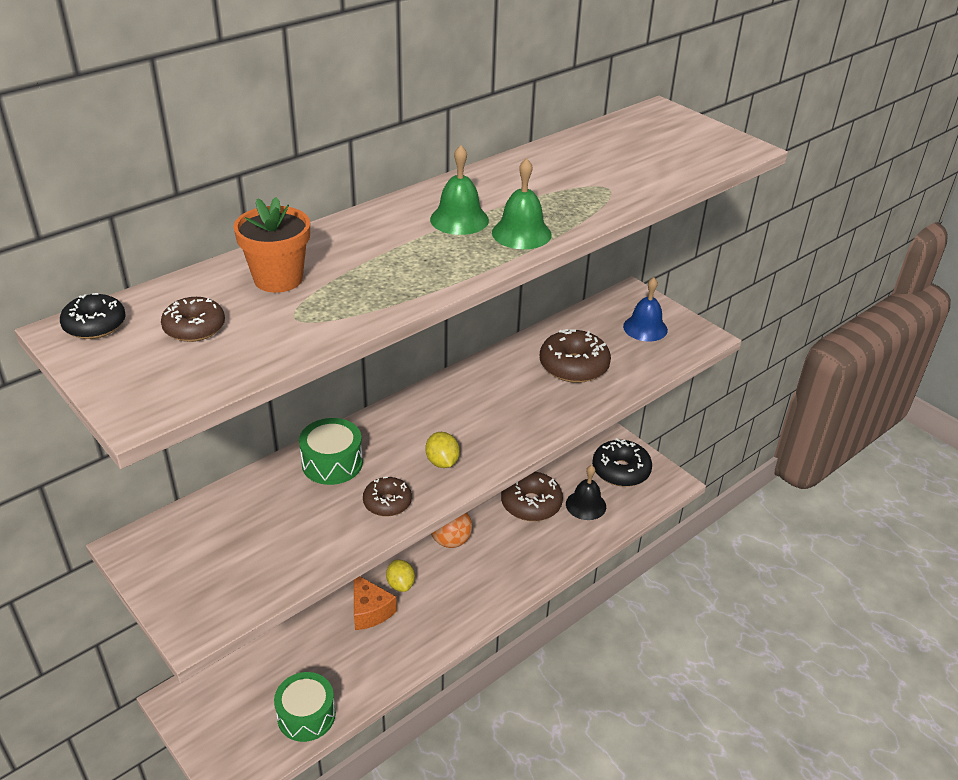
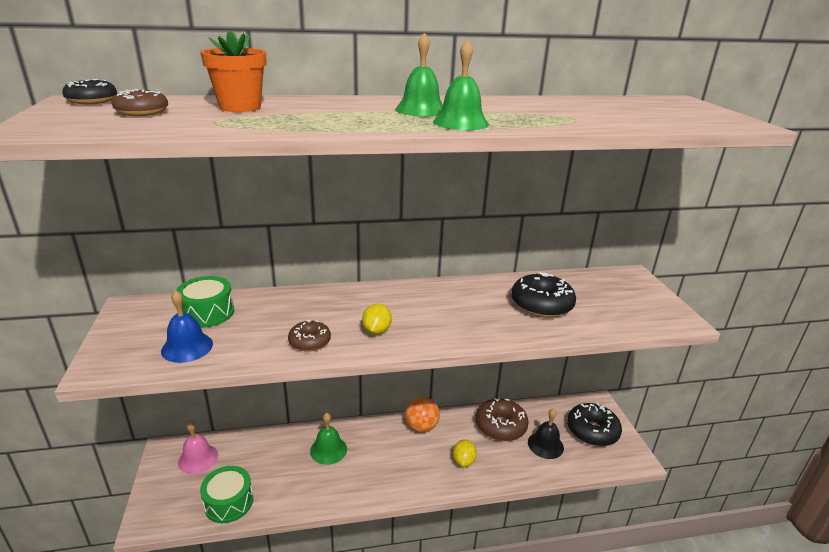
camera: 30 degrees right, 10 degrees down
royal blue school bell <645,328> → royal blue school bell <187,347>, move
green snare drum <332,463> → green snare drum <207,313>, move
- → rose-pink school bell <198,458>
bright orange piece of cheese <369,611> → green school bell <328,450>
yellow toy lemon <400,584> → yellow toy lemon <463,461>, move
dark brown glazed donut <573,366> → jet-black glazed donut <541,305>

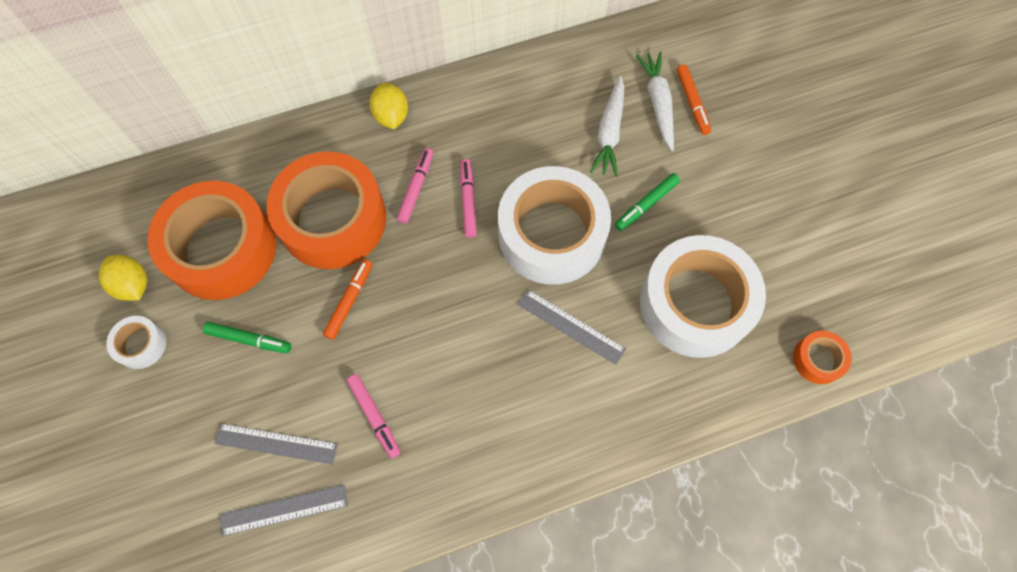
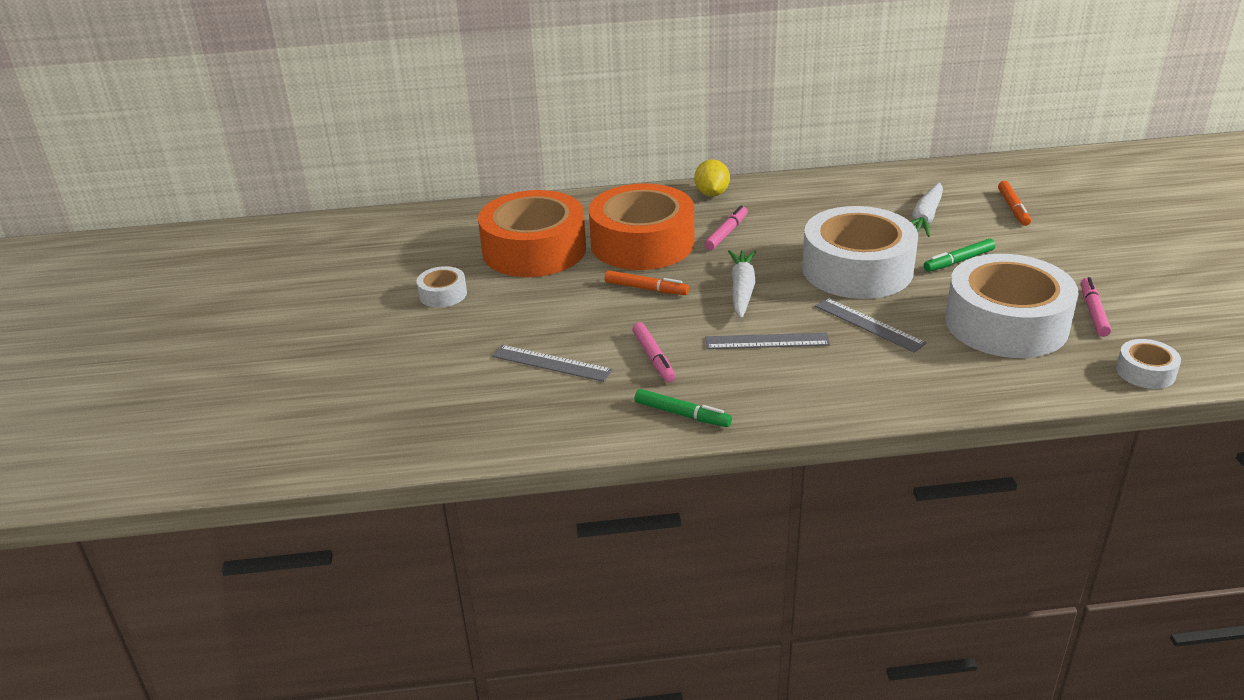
camera: 15 degrees right, 35 degrees down
bright orange felt pen <349,301> → bright orange felt pen <646,289>, 75 degrees clockwise
green felt pen <249,339> → green felt pen <682,414>, move
ash-grey ruler <284,509> → ash-grey ruler <767,341>, move
pure white toy carrot <658,103> → pure white toy carrot <742,290>, move
rose-pink felt pen <468,201> → rose-pink felt pen <1093,312>, move
bright orange roll of tape <818,359> → pure white roll of tape <1145,372>
yellow toy lemon <133,285> → -

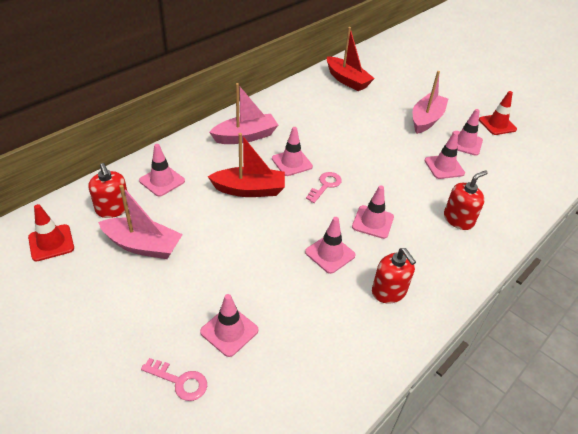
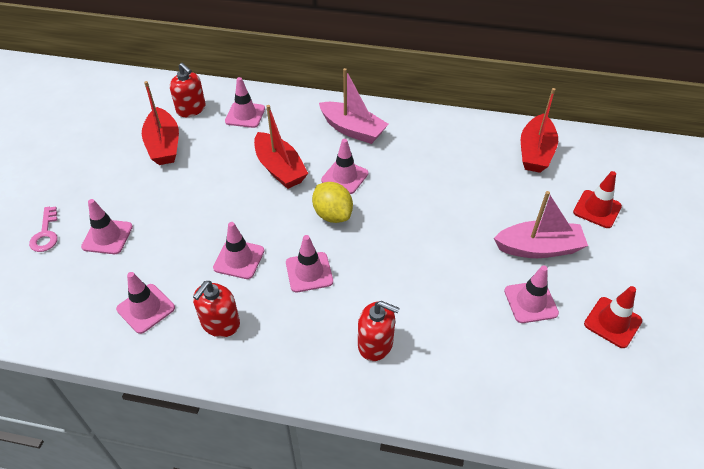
camera: 60 degrees right, 5 degrees up
rose-pink safety cone <444,167> → rose-pink safety cone <146,308>, move
rose-pink boat <143,245> → red boat <164,145>
red pump bottle <113,209> → red pump bottle <191,109>, 75 degrees counterclockwise
rose-pink key <325,185> → yellow toy lemon <332,215>
red safety cone <51,243> → red safety cone <597,209>, move

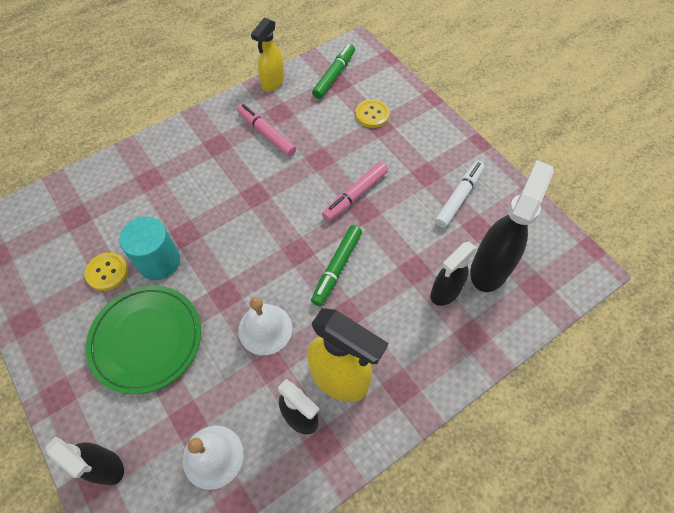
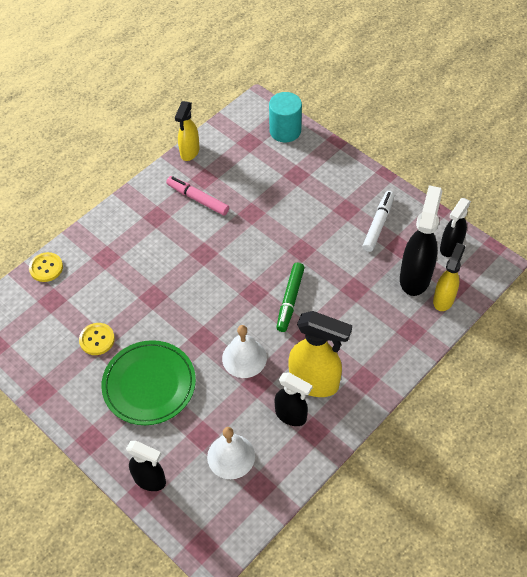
camera: 10 degrees left, 5 degrees down
yellow button <372,114> → yellow button <46,268>, move
teal cylinder <159,261> → teal cylinder <285,131>, move
- → yellow spray cleaner <444,299>
jet-black spray cleaner <444,292> → jet-black spray cleaner <450,247>, move
green felt pen <334,75> → -
rose-pink felt pen <355,195> → -

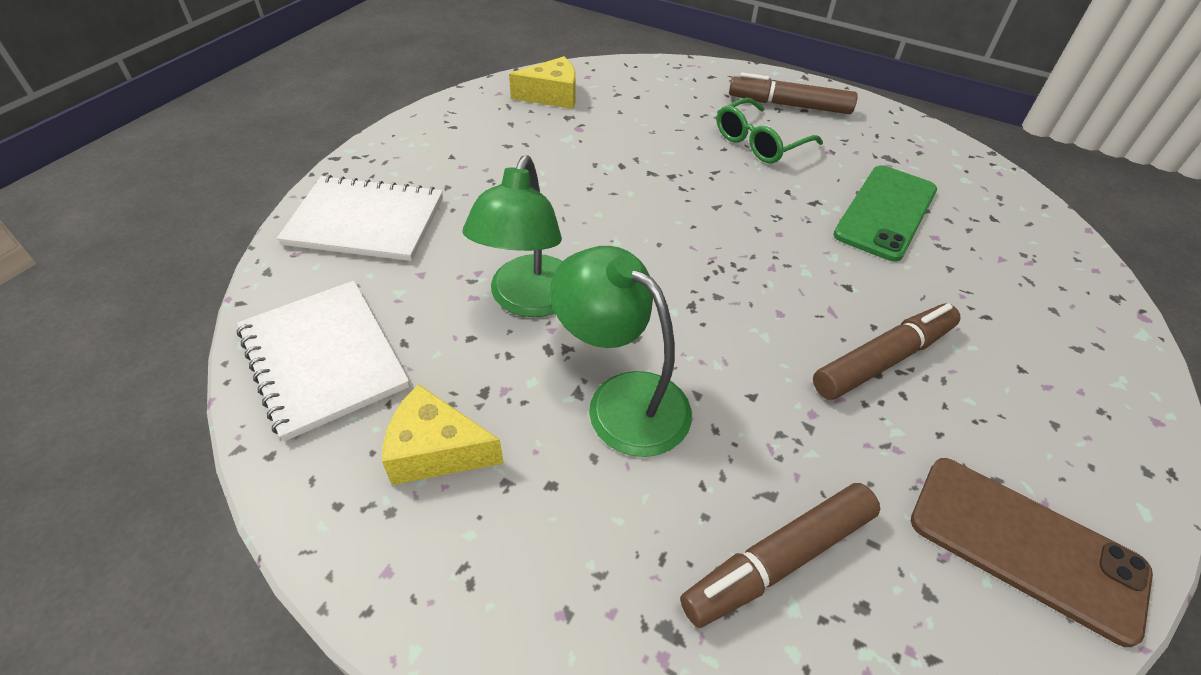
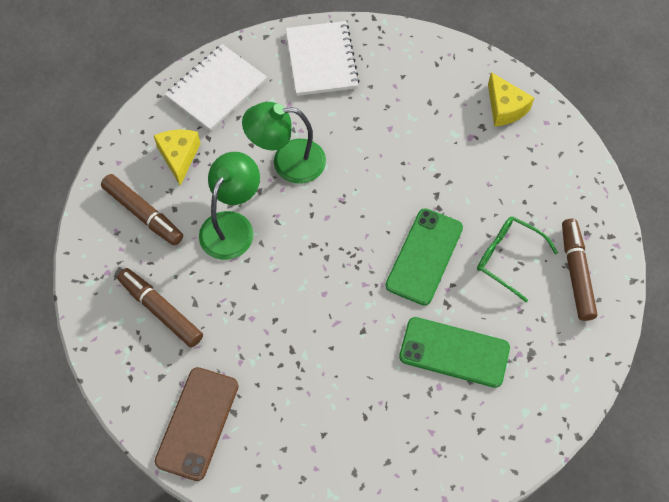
camera: 75 degrees right, 15 degrees up
dark brown felt pen <883,360> → dark brown felt pen <143,214>, move
- → green phone <424,256>

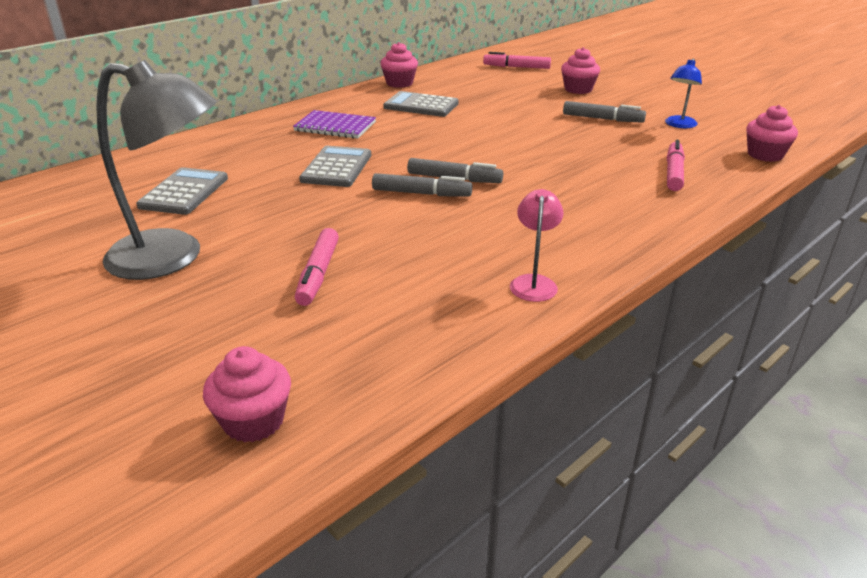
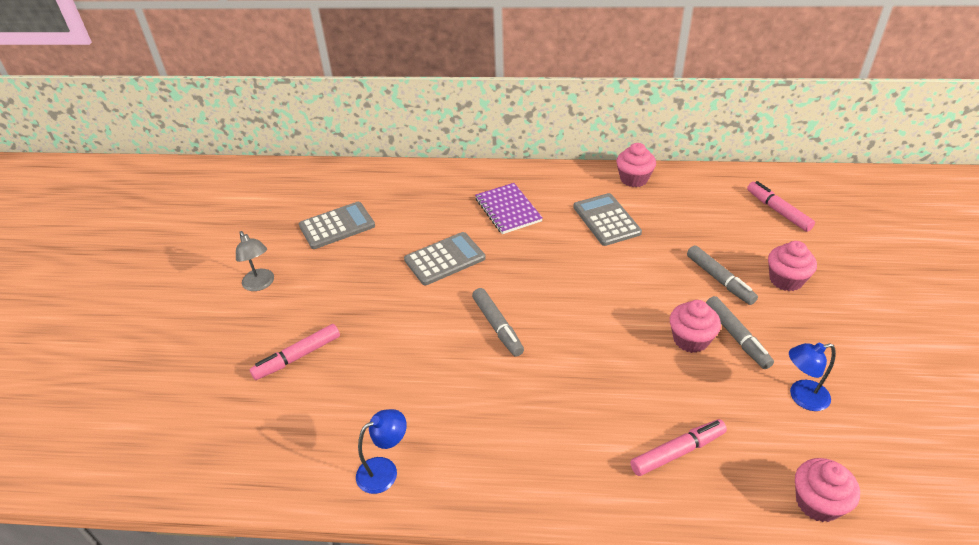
camera: 50 degrees right, 10 degrees up
ash-grey desk lamp <173,257> → ash-grey desk lamp <260,284>, x0.48
rose-pink desk lamp <533,282> → royal blue desk lamp <385,470>
rose-pink muffin <253,421> → rose-pink muffin <690,339>, move
ash-grey felt pen <421,193> → ash-grey felt pen <720,280>, move

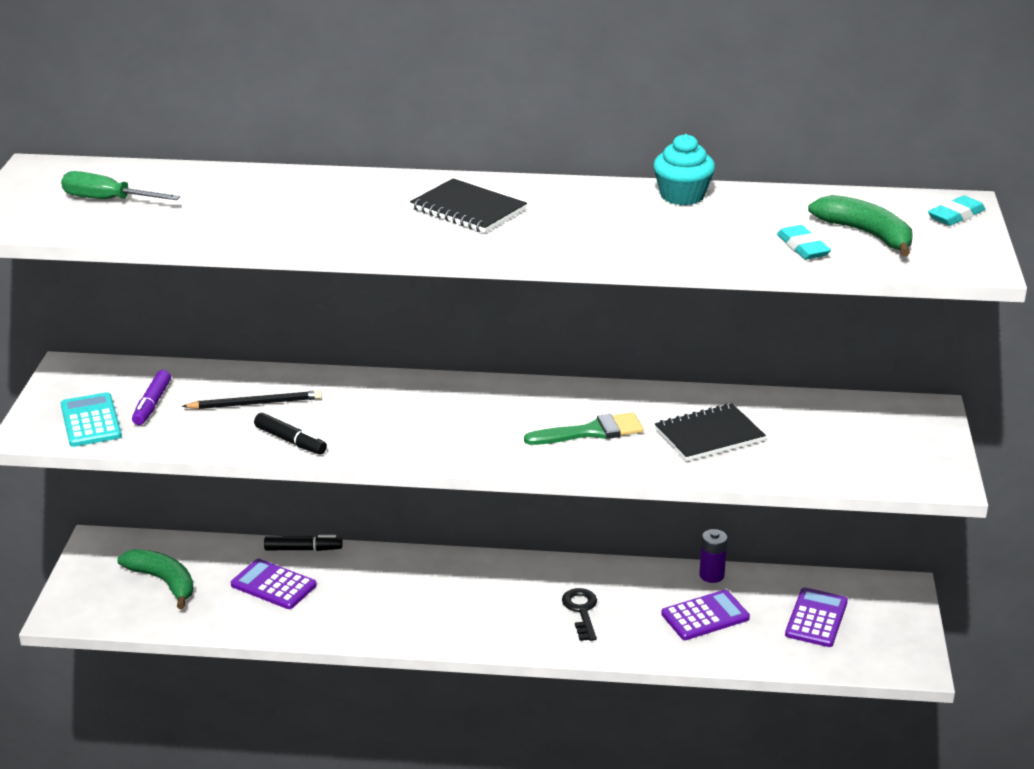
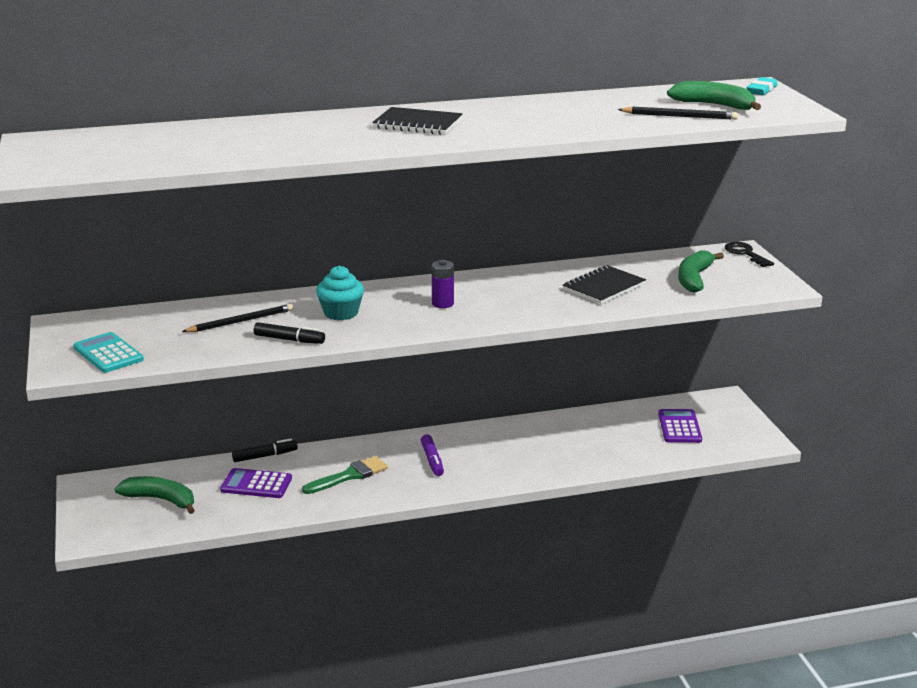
camera: 20 degrees left, 5 degrees down
green paintbrush <591,432> → green paintbrush <350,475>, move
teal muffin <682,196> → teal muffin <341,313>, move
royal purple felt pen <152,404> → royal purple felt pen <432,460>, move
royal purple battery <711,575> → royal purple battery <442,304>, move
teal gum eraser <803,247> → jet-black pencil <680,116>
- → green banana <694,278>
jet-black key <581,611> → jet-black key <745,253>, move
green screwdriver <107,200> → -
royal purple adding machine <705,616> → -

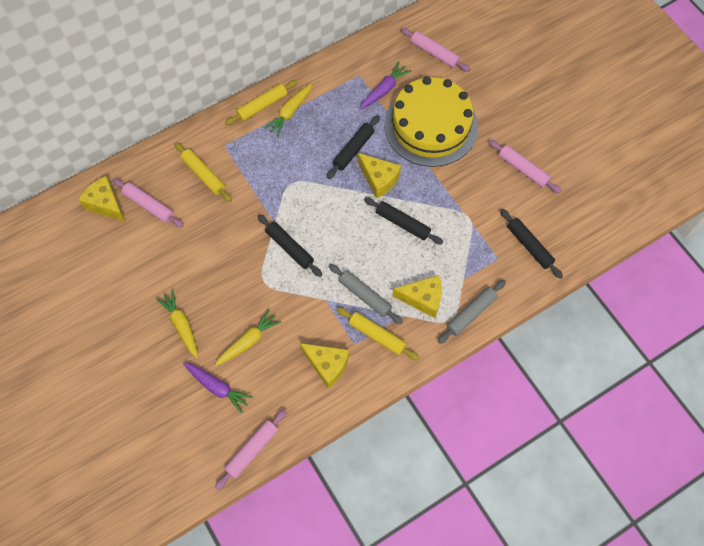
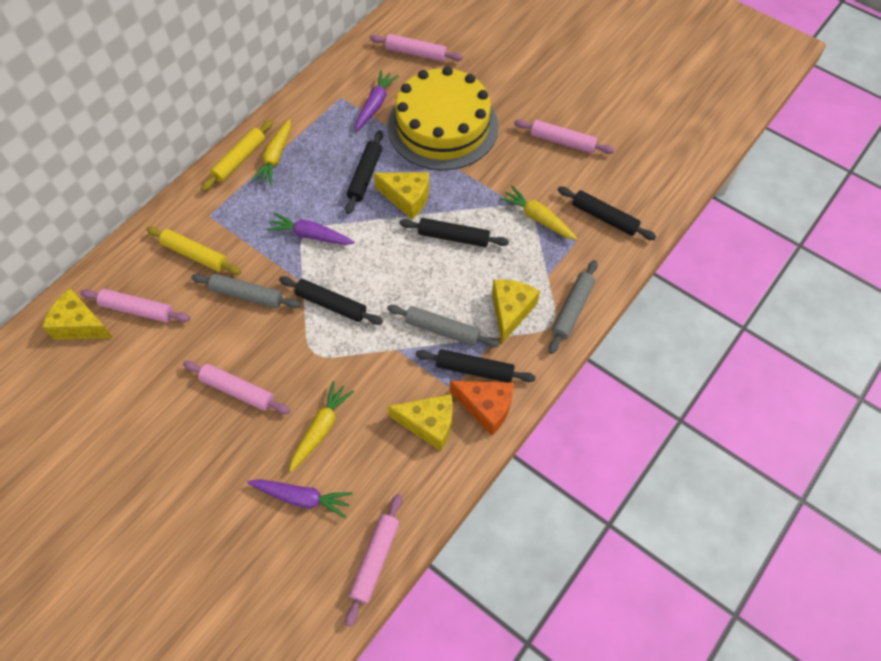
camera: 20 degrees left, 5 degrees down
- → rose-pink dough roller <238,390>
- → ash-grey dough roller <247,295>
- → royal purple toy carrot <311,235>
yellow dough roller <377,335> → jet-black dough roller <474,369>
- → bright orange piece of cheese <486,407>
yellow piece of cheese <422,299> → yellow piece of cheese <510,311>, 60 degrees counterclockwise
yellow toy carrot <181,325> → yellow toy carrot <538,218>, move

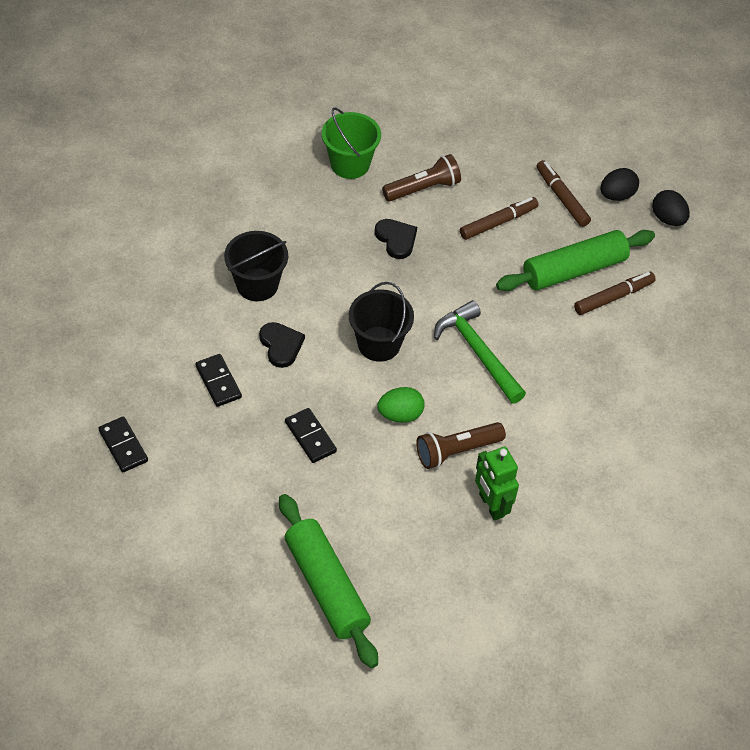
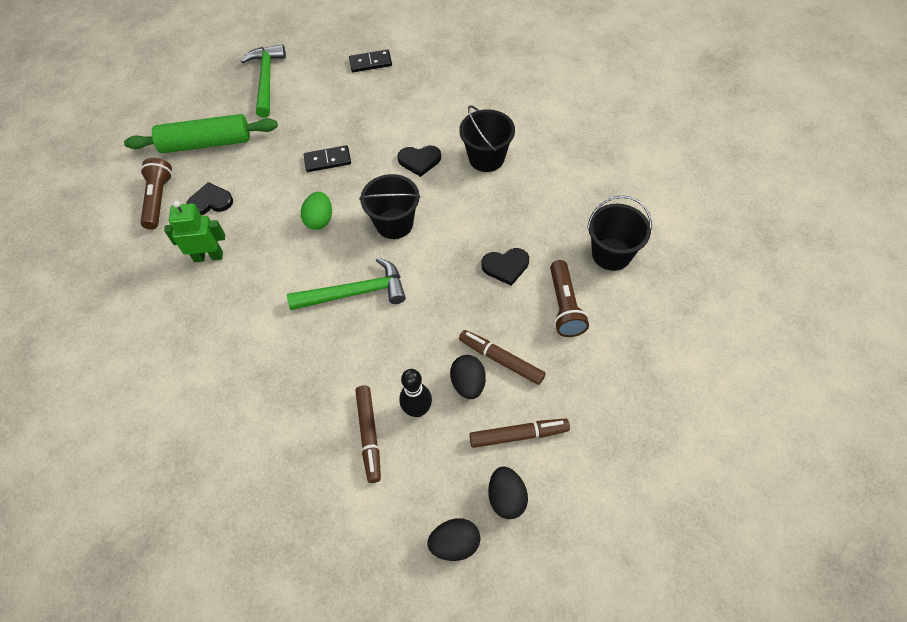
camera: 115 degrees right, 5 degrees up
dark brown torch <456,451> → dark brown torch <159,199>, move
- → jet-black love heart <210,201>
- → green claw hammer <266,80>
green dough roller <574,270> → jet-black skittle <417,410>
- → jet-black egg <468,384>
dark brown felt pen <498,222> → dark brown felt pen <501,359>, 135 degrees clockwise
green pail <350,164> → jet-black pail <611,254>
jet-black domino tile <218,382> → -

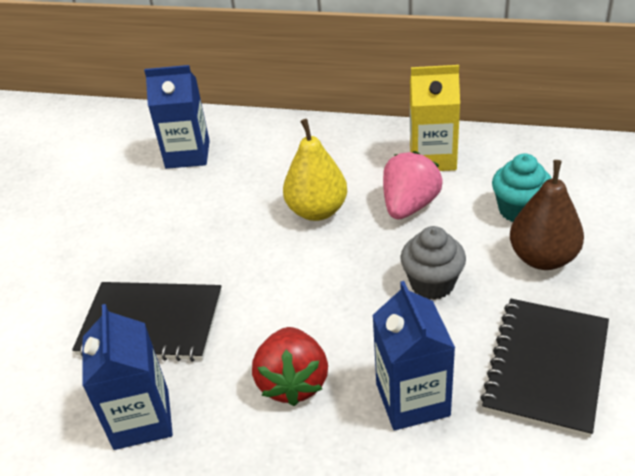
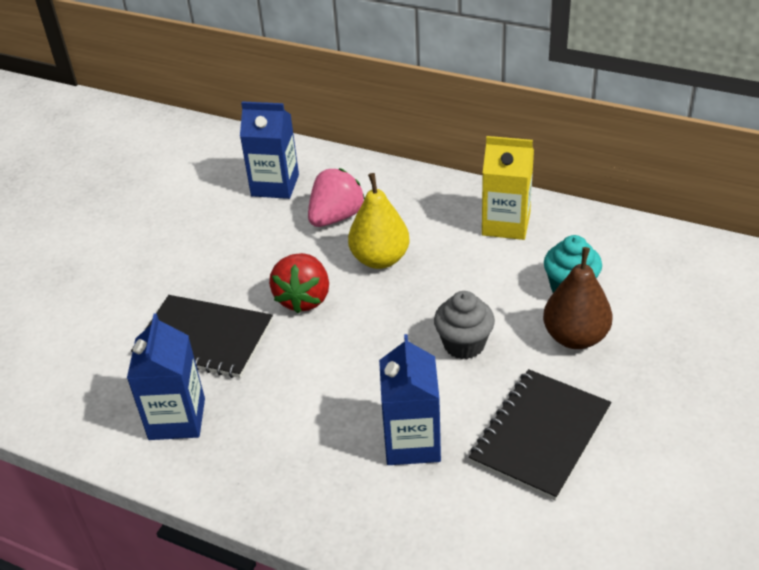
camera: 10 degrees right, 0 degrees up
red strawberry <293,382> → red strawberry <304,298>, move
rose-pink strawberry <409,206> → rose-pink strawberry <336,217>, move

